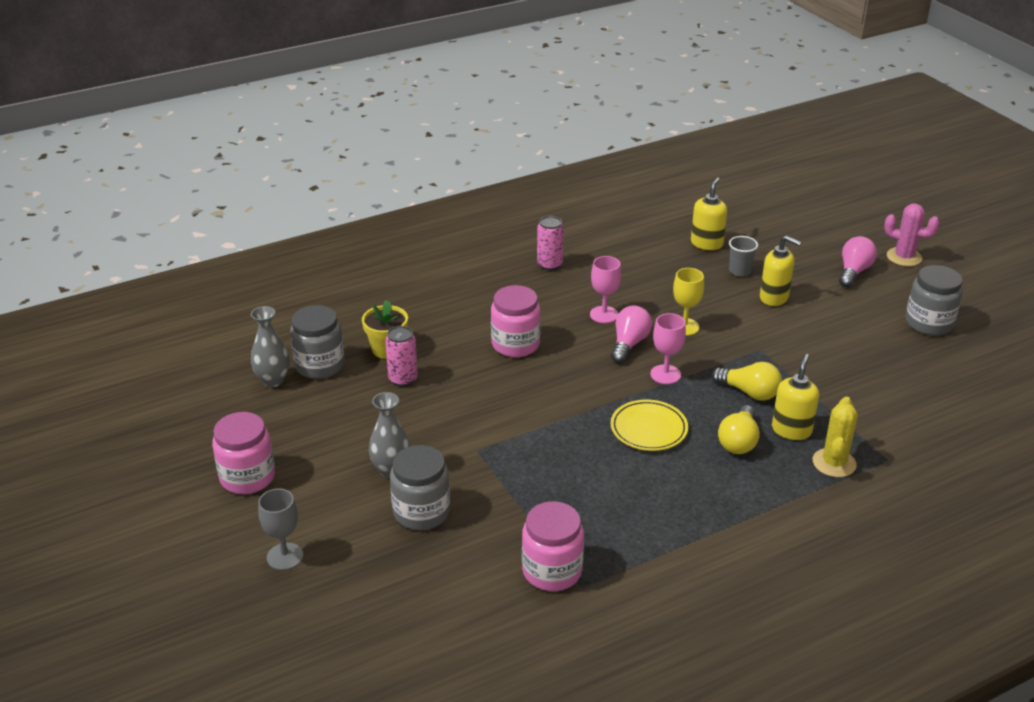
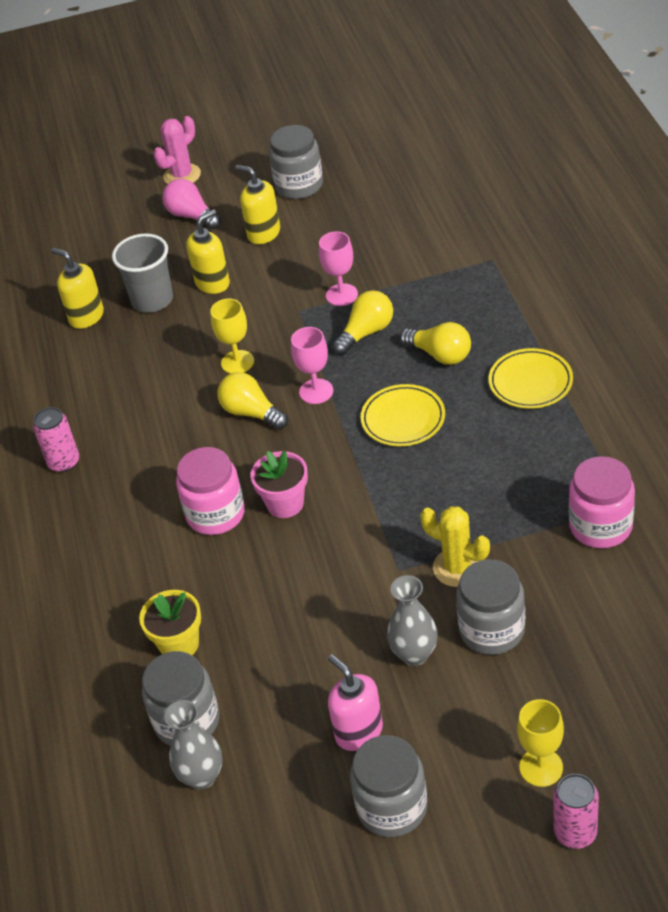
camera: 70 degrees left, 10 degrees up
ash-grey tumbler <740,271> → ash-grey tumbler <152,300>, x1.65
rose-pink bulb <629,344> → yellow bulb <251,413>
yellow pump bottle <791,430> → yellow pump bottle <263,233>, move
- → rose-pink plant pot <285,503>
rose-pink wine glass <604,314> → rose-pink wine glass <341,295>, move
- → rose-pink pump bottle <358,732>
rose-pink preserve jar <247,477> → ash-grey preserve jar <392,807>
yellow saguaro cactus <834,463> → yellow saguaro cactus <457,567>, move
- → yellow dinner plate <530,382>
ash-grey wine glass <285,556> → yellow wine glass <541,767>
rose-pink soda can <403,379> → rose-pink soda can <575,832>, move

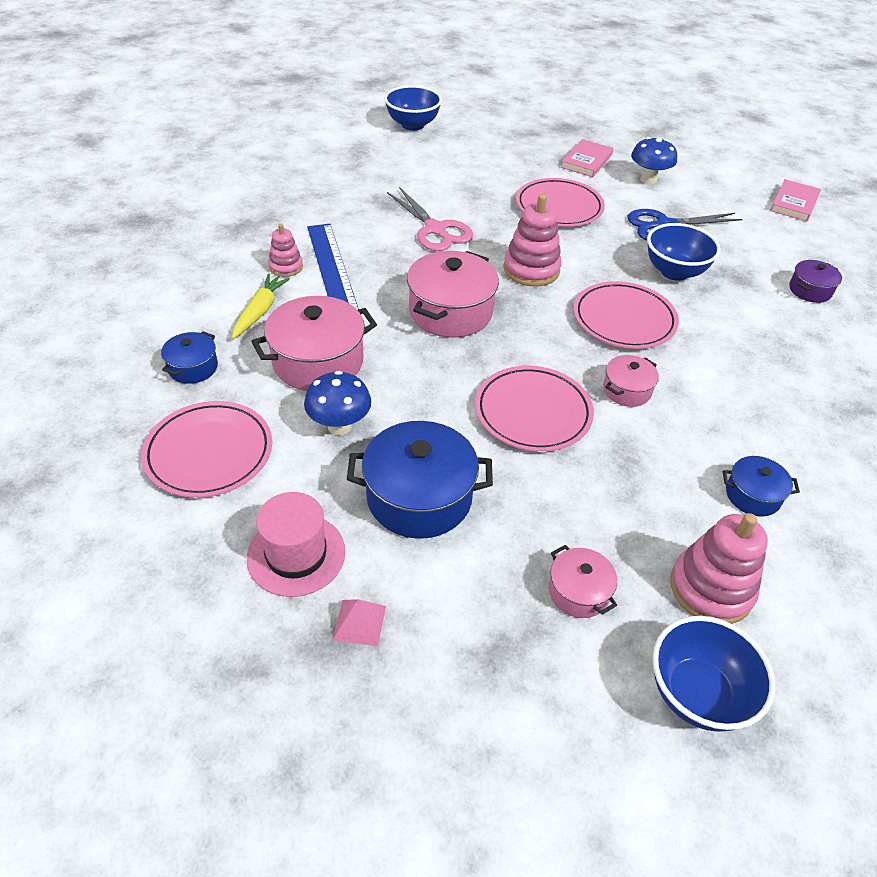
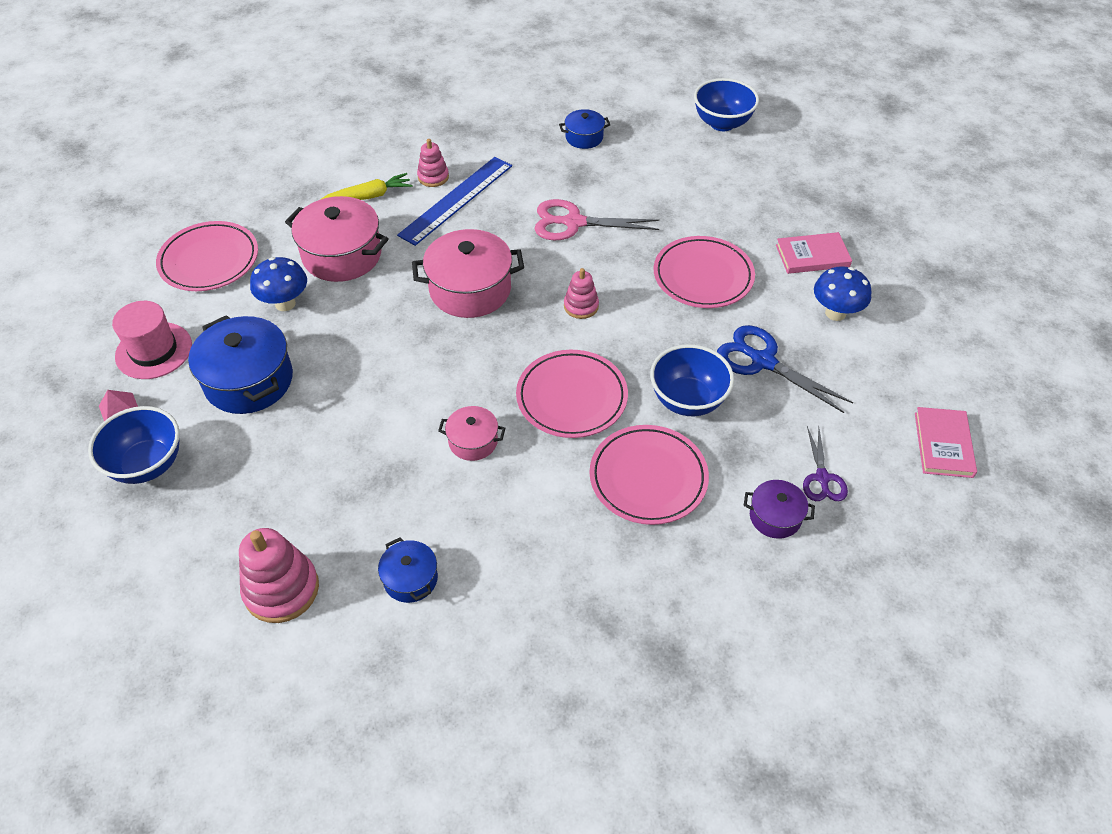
camera: 55 degrees right, 5 degrees up
royal blue bowl <697,694> → royal blue bowl <148,464>, move
rose-pink shears <435,229> → rose-pink shears <574,222>, 75 degrees clockwise
royal blue cooking pot <193,367> → royal blue cooking pot <584,137>, move
rose-pink stacking rings <531,270> → rose-pink stacking rings <581,306>, x0.58
rose-pink dinner plate <533,412> → rose-pink dinner plate <648,478>, move
- → royal purple shears <822,478>
rose-pink hardback <794,203> → rose-pink hardback <943,444>, 75 degrees counterclockwise
rose-pink cooking pot <578,592> → -

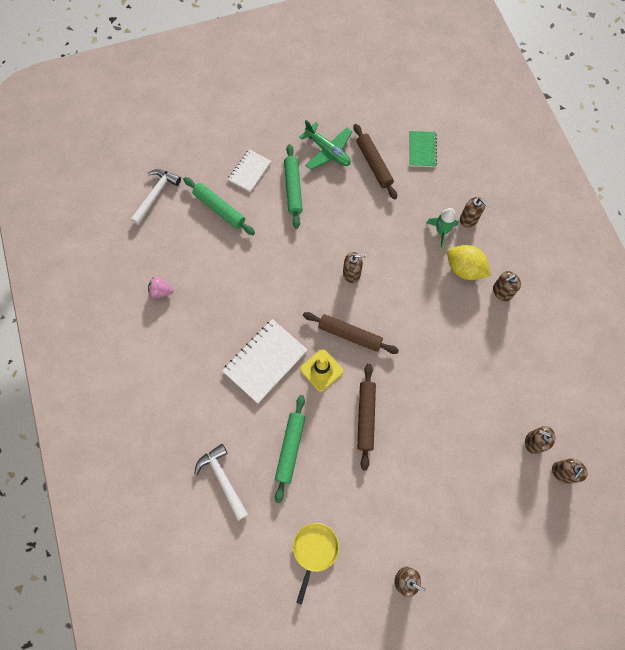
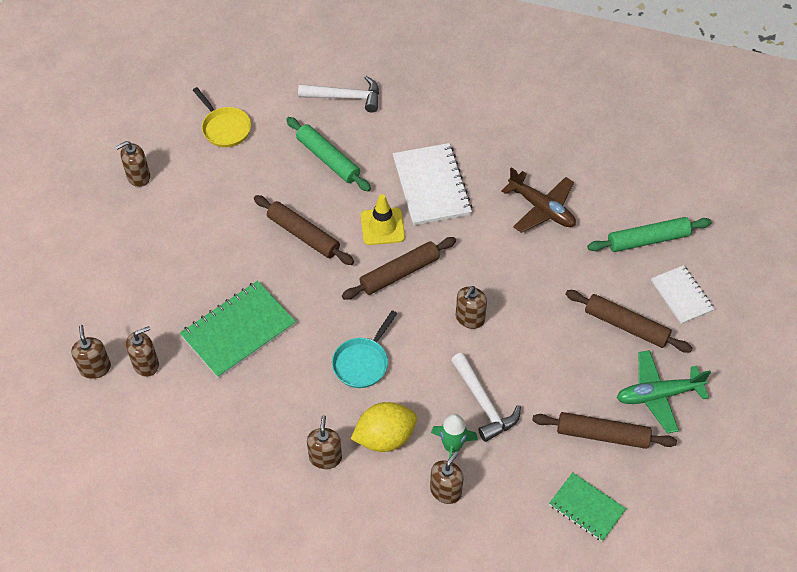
camera: 125 degrees right, 15 degrees down
- → green notebook <238,330>
- → teal pan <362,362>
dark brown pump bottle <468,219> → dark brown pump bottle <445,491>, 135 degrees clockwise
pure white claw hammer <156,195> → pure white claw hammer <484,403>, move
- → dark brown toy plane <541,209>
green dough roller <293,189> → dark brown dough roller <626,325>
rose-pink strawberry <161,291> → -

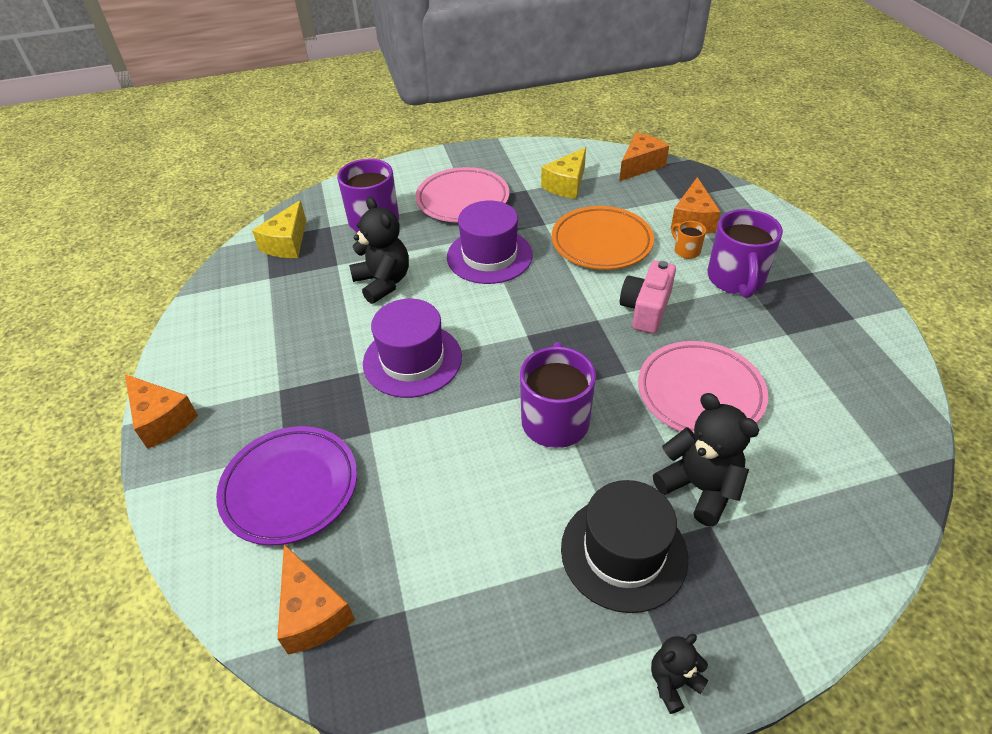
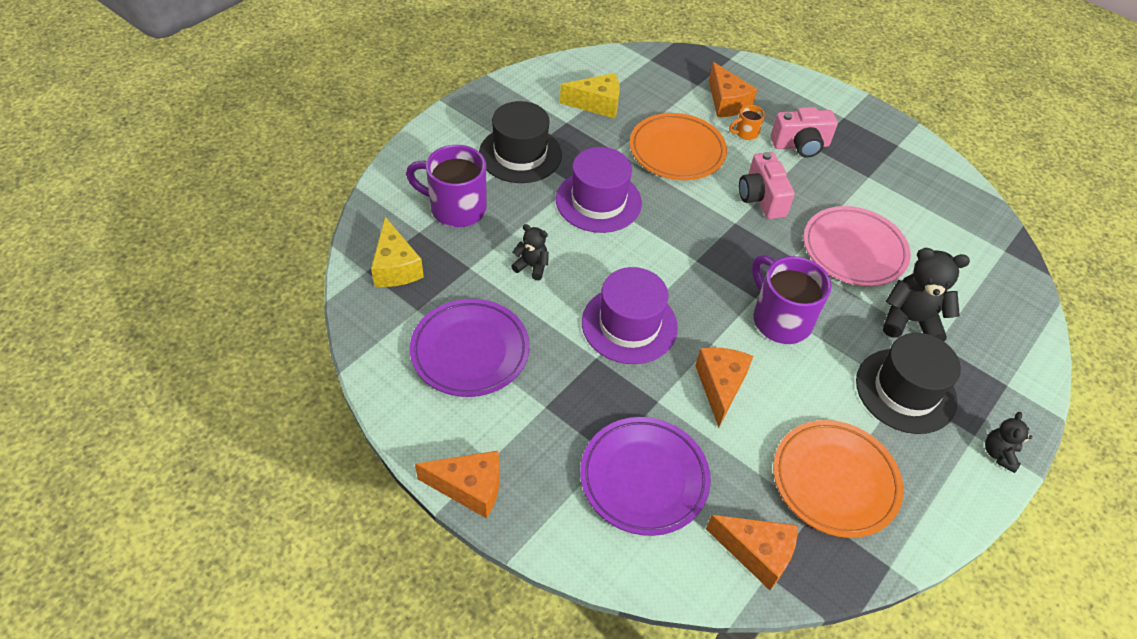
camera: 40 degrees left, 5 degrees up
- → royal purple dinner plate <470,351>
rose-pink dinner plate <463,200> → jet-black top hat <520,154>
jet-black teddy <383,282> → jet-black teddy <532,266>, x0.56
yellow piece of cheese <566,185> → yellow piece of cheese <597,104>, 90 degrees counterclockwise
bright orange piece of cheese <640,165> → bright orange piece of cheese <720,386>, move
bright orange coffee mug <686,251> → bright orange coffee mug <745,133>, 45 degrees counterclockwise
royal purple coffee mug <736,280> → rose-pink photo camera <800,145>
- → bright orange dinner plate <834,481>

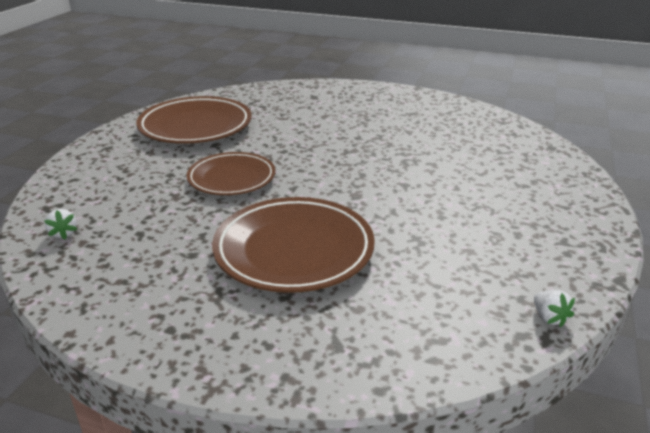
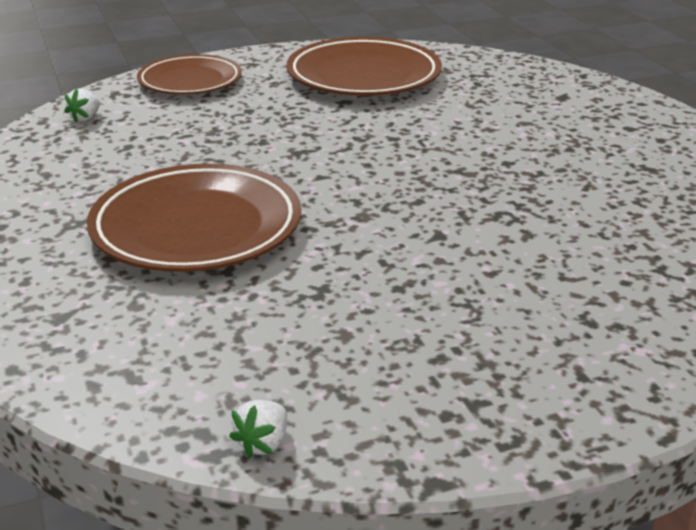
camera: 50 degrees right, 0 degrees up
dark brown dinner plate <232,178> → dark brown dinner plate <190,81>, move

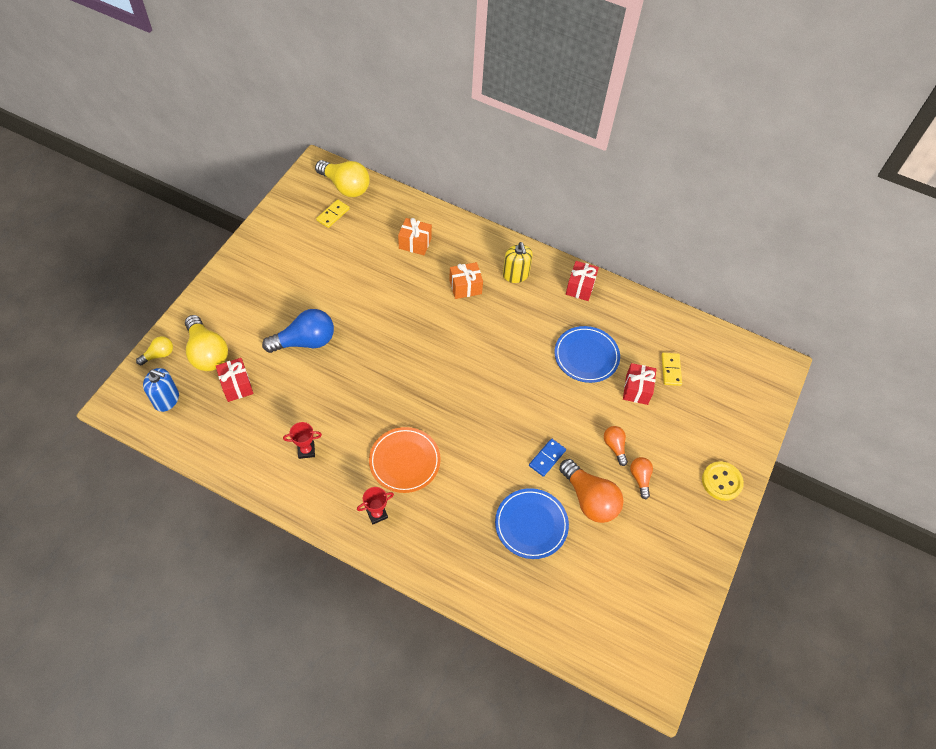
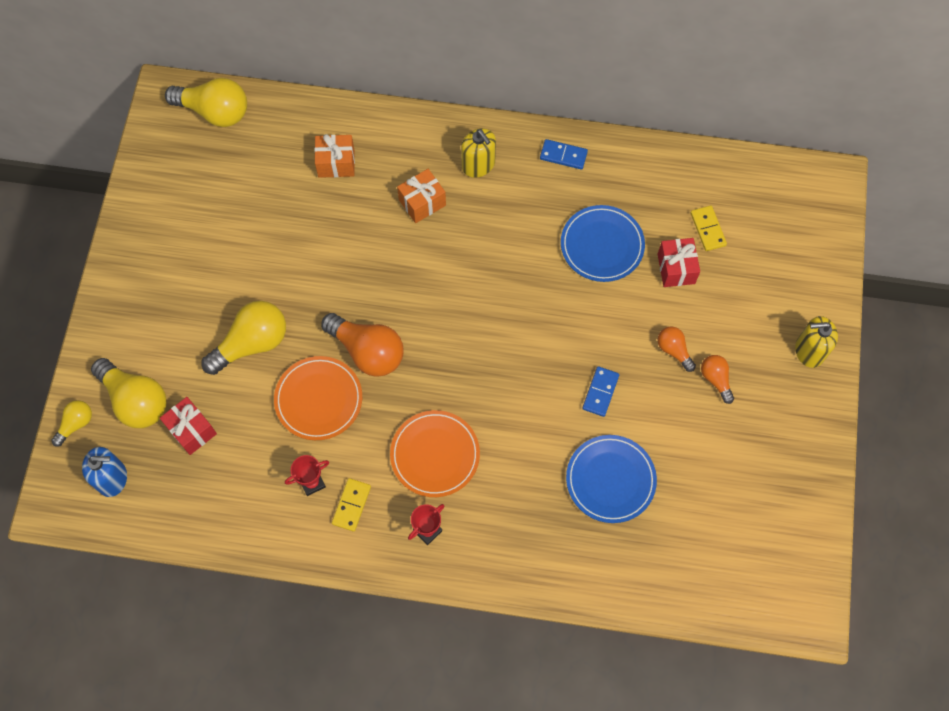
camera: 15 degrees left, 10 degrees up
royal blue bulb <305,341> → yellow bulb <252,343>
- → bright orange dinner plate <318,399>
bright orange bulb <589,499> → bright orange bulb <368,351>, move
yellow domino tile <333,215> → yellow domino tile <351,505>, move
red gift <580,287> → royal blue domino tile <563,155>
yellow button <721,481> → yellow pump bottle <809,351>

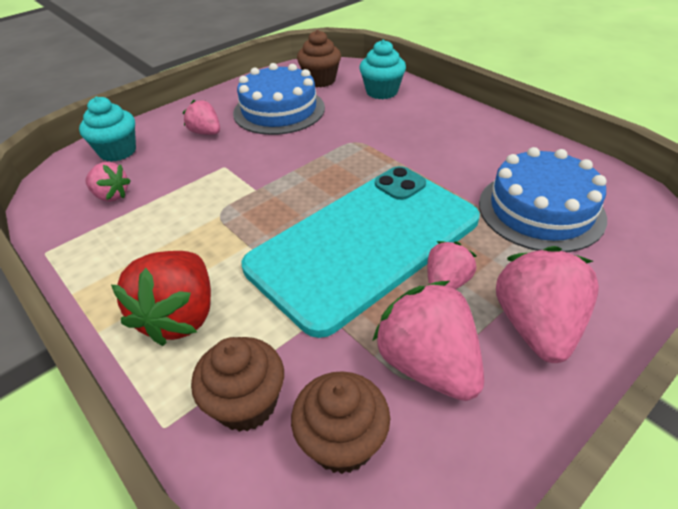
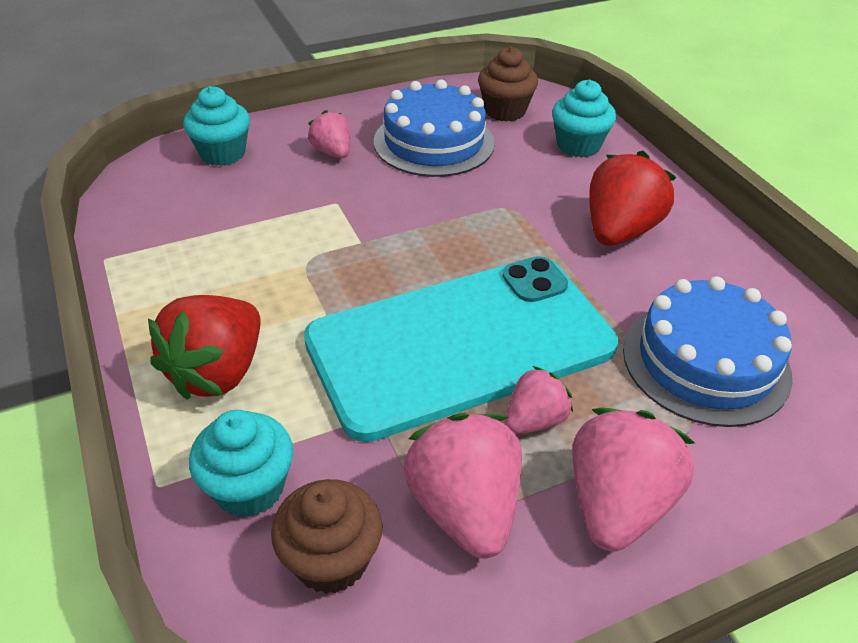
camera: 15 degrees right, 0 degrees up
dark brown muffin <246,403> → teal muffin <249,488>
- → red strawberry <619,231>
rose-pink strawberry <111,196> → -

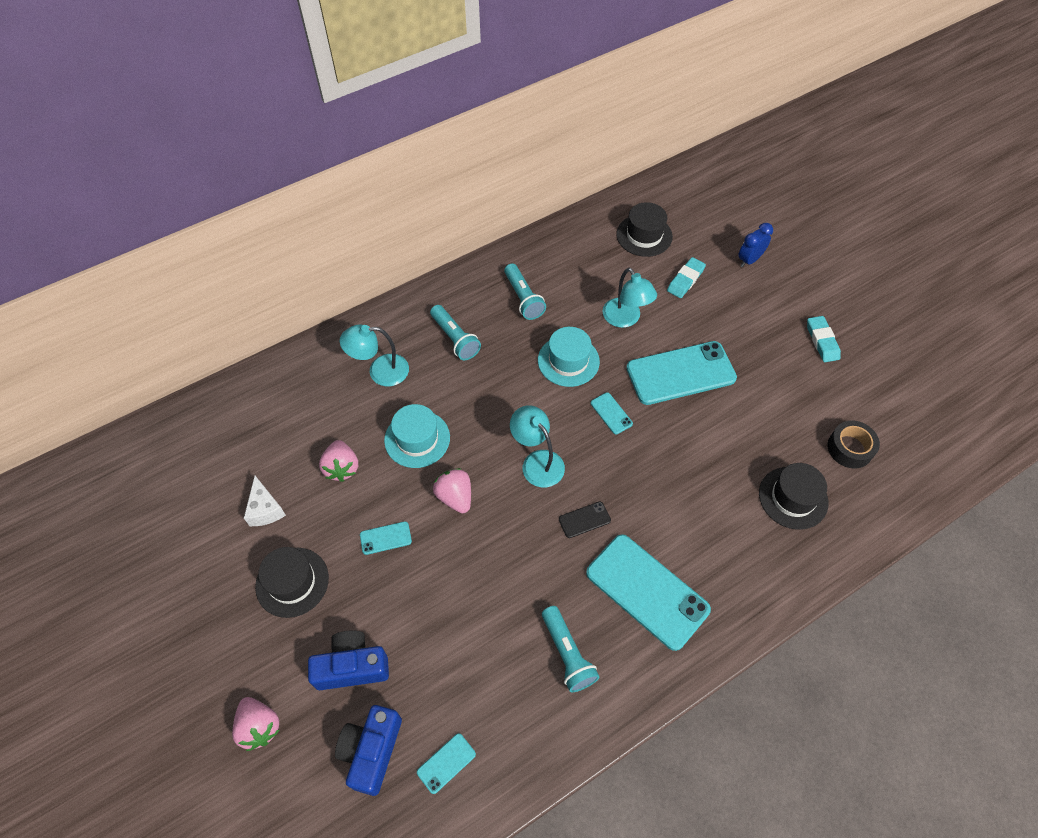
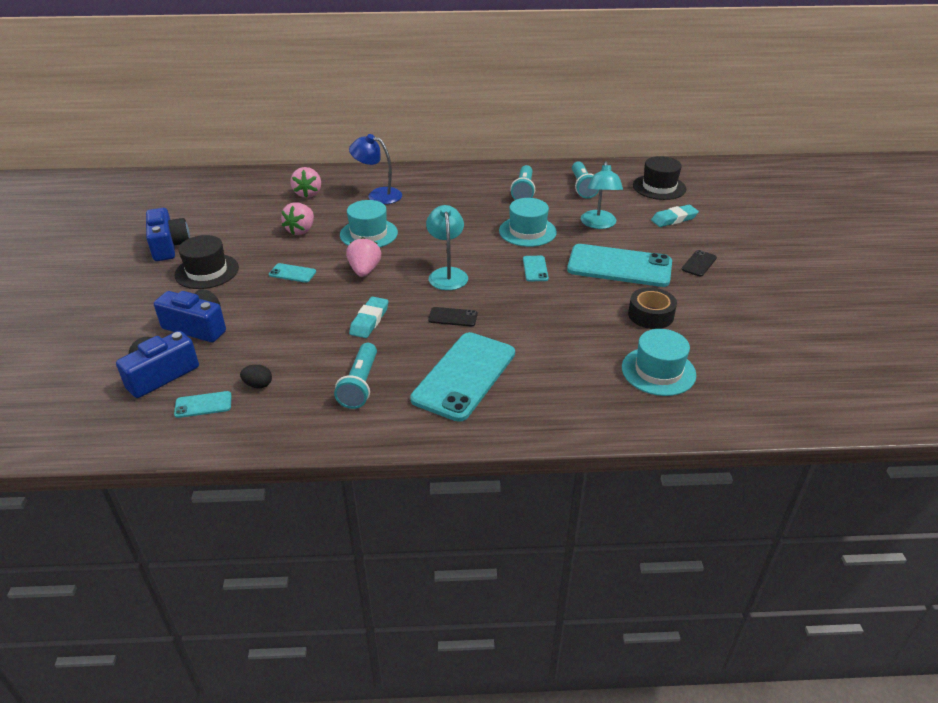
camera: 30 degrees right, 20 degrees down
- → royal blue photo camera <169,246>
- → jet-black egg <258,385>
rose-pink strawberry <259,726> → rose-pink strawberry <308,194>, move
teal desk lamp <380,371> → royal blue desk lamp <378,195>
teal gum eraser <822,341> → teal gum eraser <369,320>, move
teal phone <647,591> → teal phone <464,376>, 45 degrees clockwise
teal torch <455,339> → teal torch <582,187>, move
jet-black top hat <793,498> → teal top hat <658,371>
jet-black roll of tape <850,448> → jet-black roll of tape <650,315>, move
- → jet-black phone <699,263>
pure white piece of cheese <265,509> → -
royal blue bedside clock <749,260> → -

